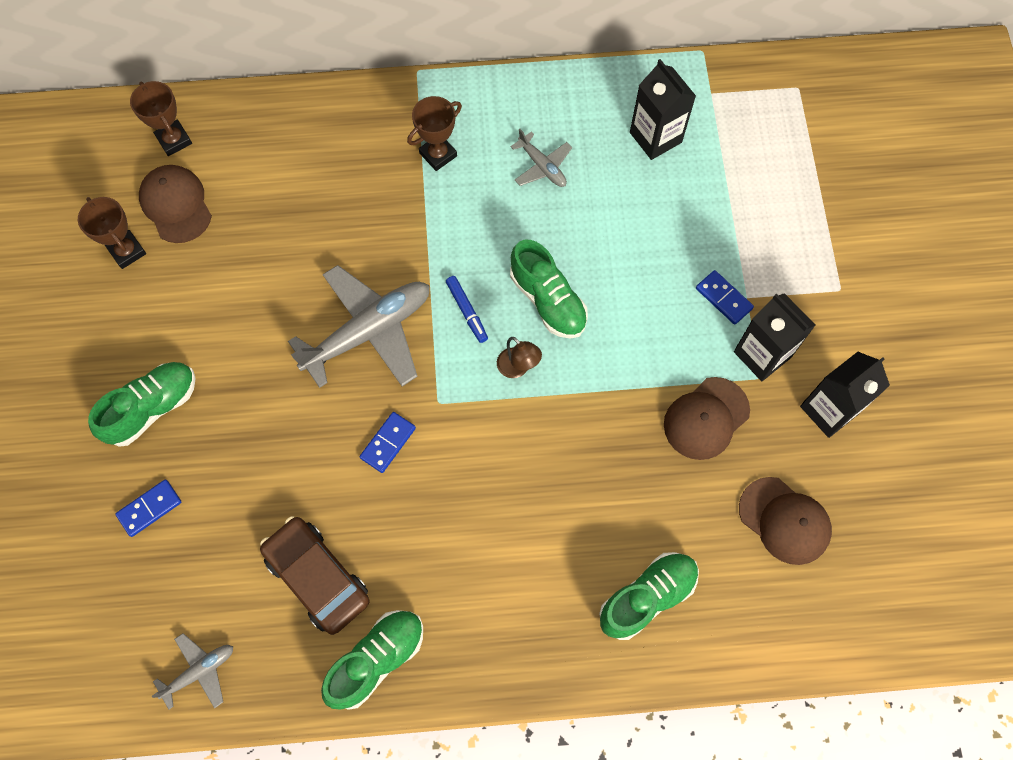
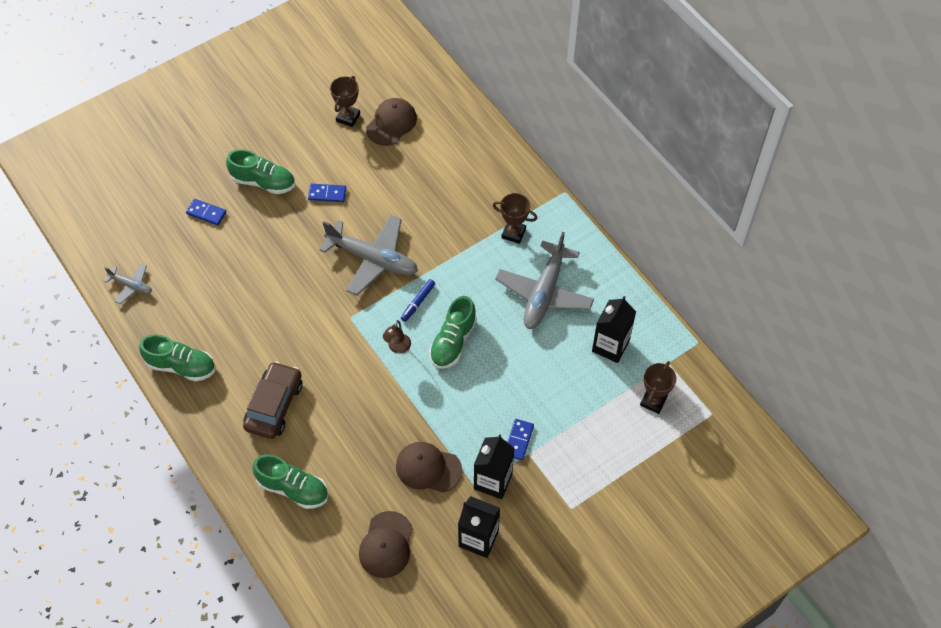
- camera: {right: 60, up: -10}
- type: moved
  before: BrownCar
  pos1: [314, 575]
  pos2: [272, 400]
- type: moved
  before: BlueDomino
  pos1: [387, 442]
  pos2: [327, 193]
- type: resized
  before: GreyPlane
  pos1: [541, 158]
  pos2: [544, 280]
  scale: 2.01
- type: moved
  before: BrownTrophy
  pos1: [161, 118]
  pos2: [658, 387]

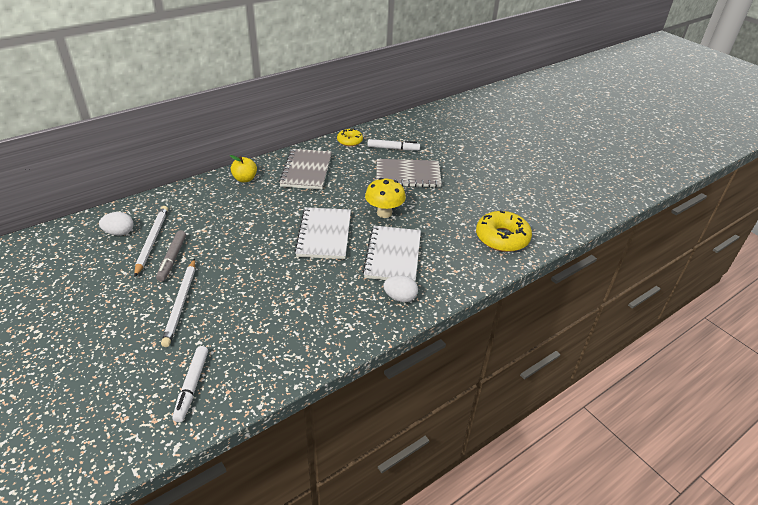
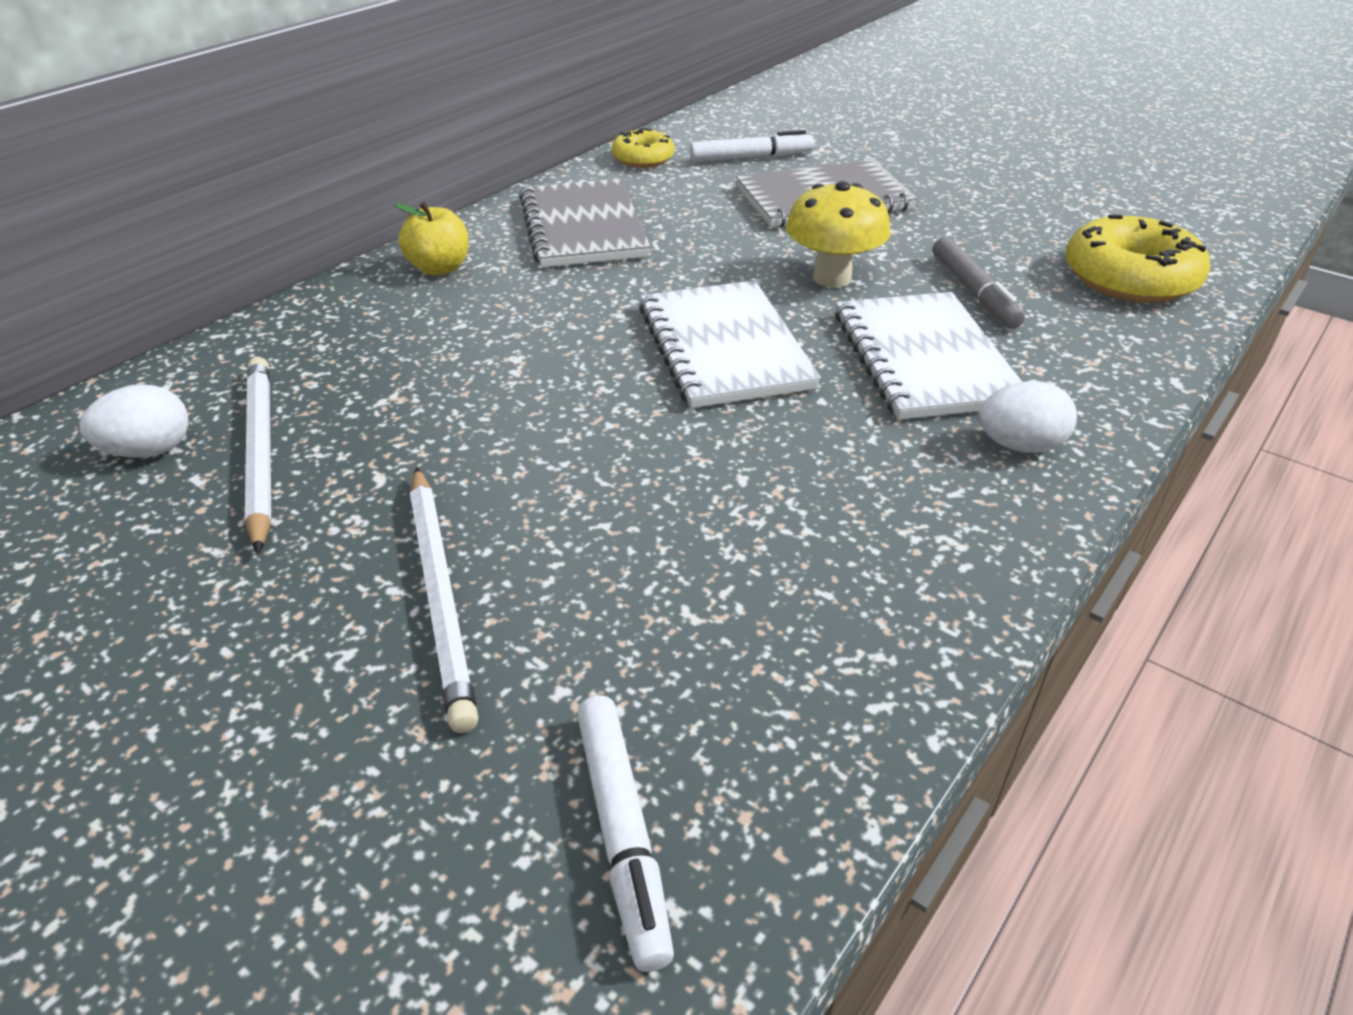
- camera: {right: -15, up: 0}
- type: moved
  before: GreyMarker
  pos1: [171, 256]
  pos2: [979, 283]

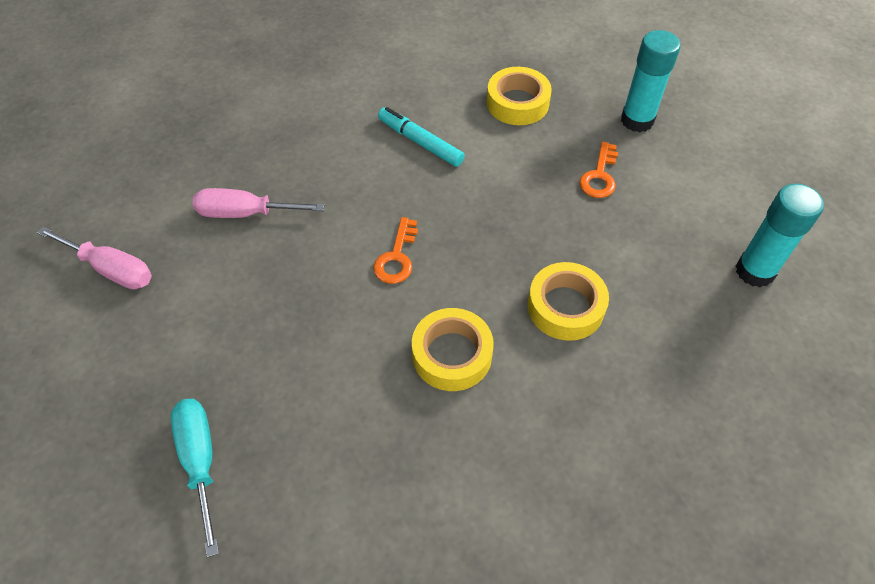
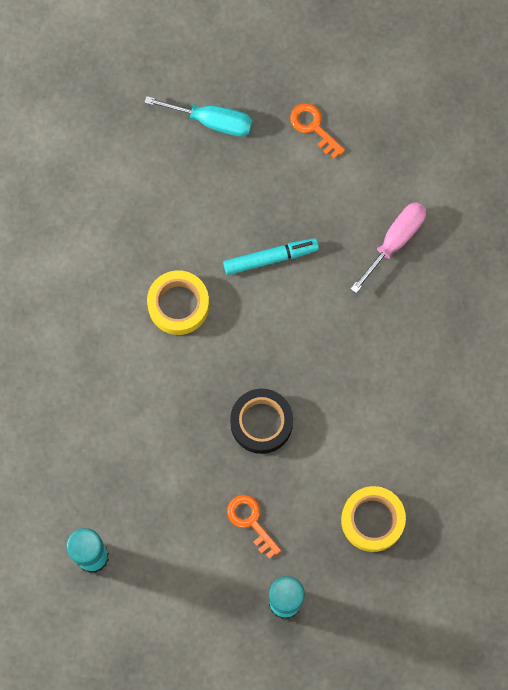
- camera: {right: 125, up: 20}
- type: moved
  before: TurquoiseMarker
  pos1: [421, 137]
  pos2: [271, 256]
- type: added
  after: BlackTape
  pos2: [261, 421]
- type: moved
  before: OrangeKey
  pos1: [395, 250]
  pos2: [317, 131]
- type: removed
  before: PinkScrewdriver
  pos1: [94, 258]
- type: removed
  before: YellowTape
  pos1: [568, 301]

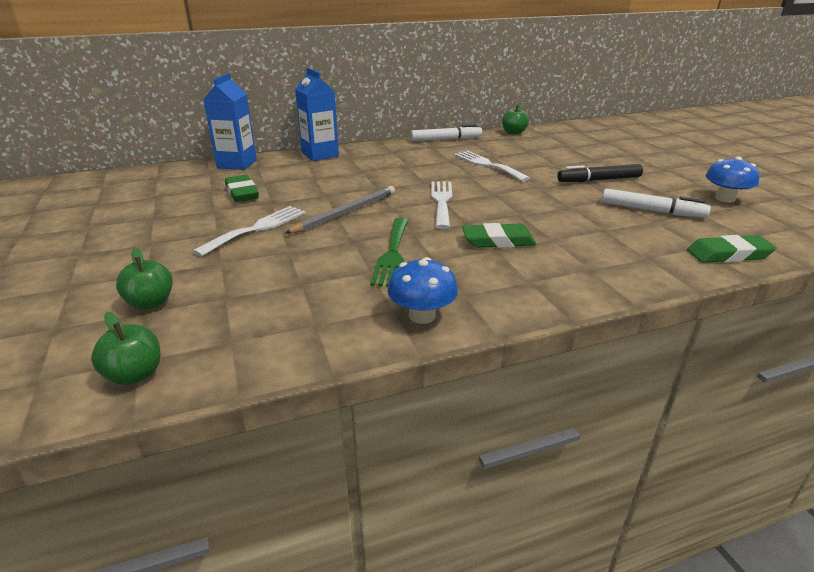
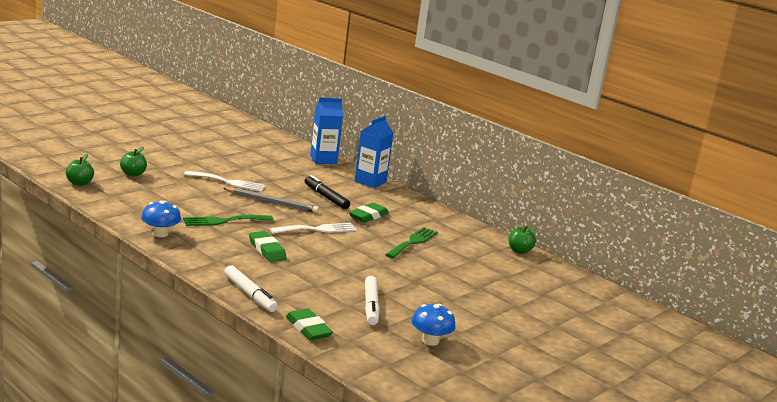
- camera: {right: 60, up: -10}
- type: moved
  before: WhiteMarker
  pos1: [446, 132]
  pos2: [251, 288]
- type: moved
  before: BlackMarker
  pos1: [600, 173]
  pos2: [327, 192]
- type: moved
  before: GreenEraser
  pos1: [242, 188]
  pos2: [369, 213]
- type: recoloured
  before: WhiteFork
  after: GreenFork
  pos1: [492, 166]
  pos2: [411, 242]

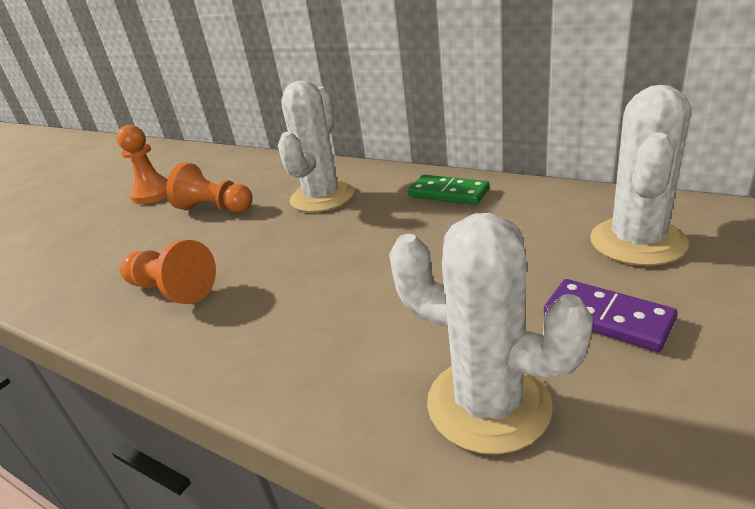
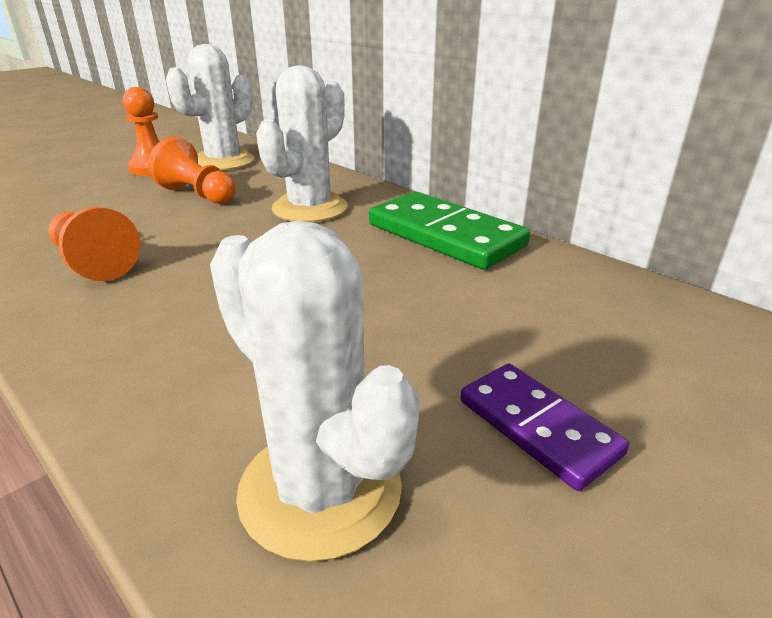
- camera: {right: 10, up: 0}
- type: moved
  before: WhiteCactus
  pos1: [640, 175]
  pos2: [210, 107]
- type: resized
  before: GreenDomino
  pos1: [449, 190]
  pos2: [449, 231]
  scale: 1.68

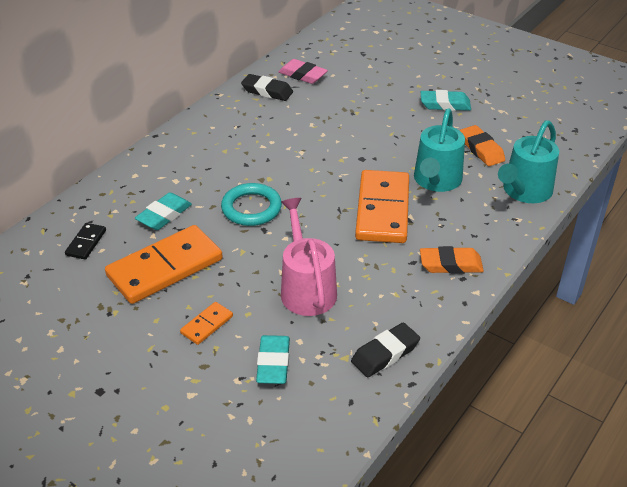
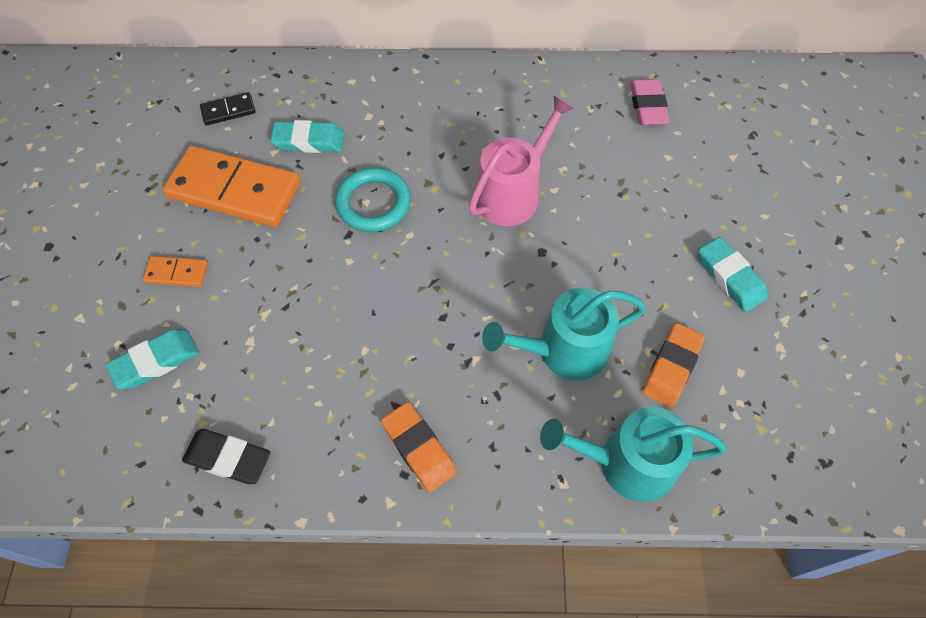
- camera: {right: 55, up: 20}
- type: moved
  before: PinkWateringCan
  pos1: [309, 257]
  pos2: [521, 161]
- type: removed
  before: BlackEraser
  pos1: [267, 87]
- type: removed
  before: OrangeDomino
  pos1: [382, 206]

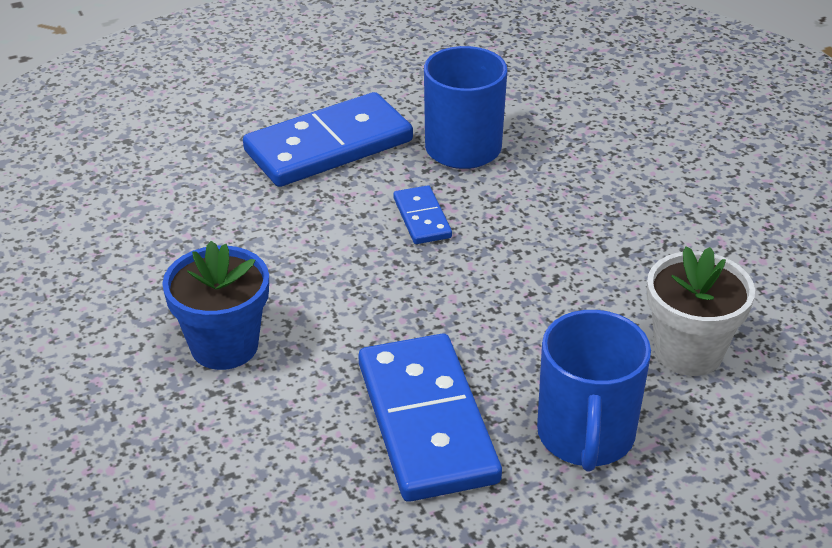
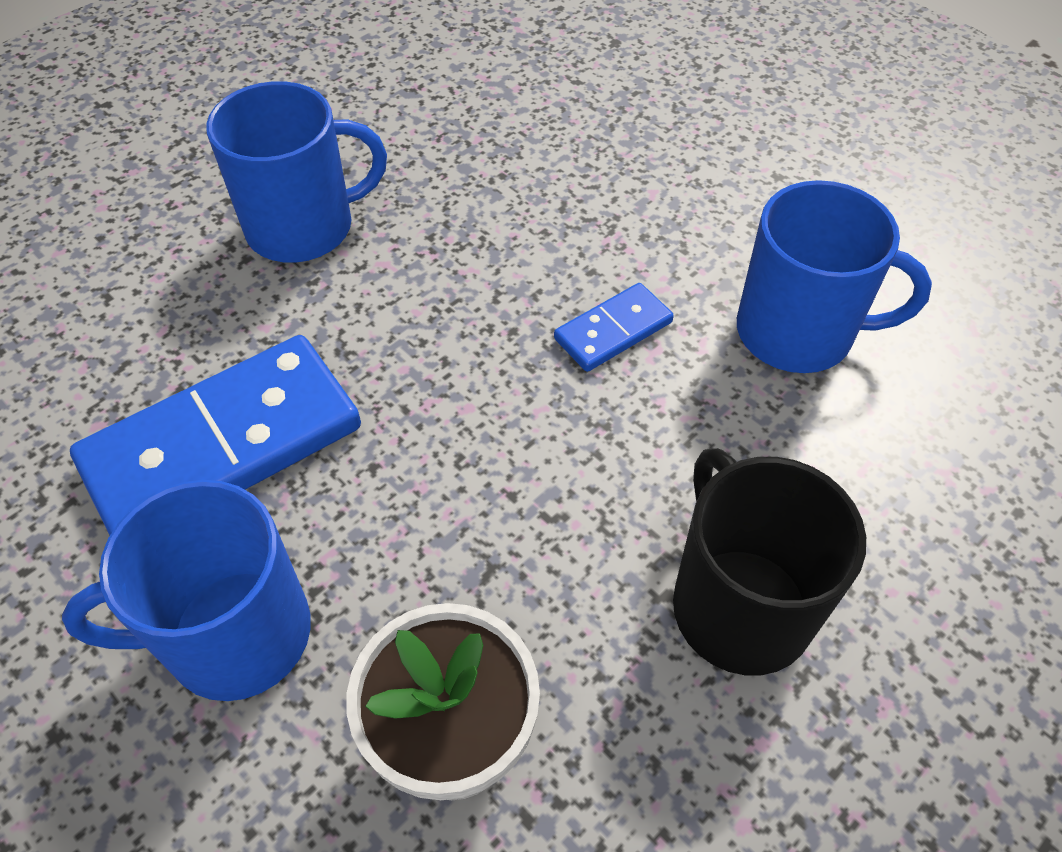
- camera: {right: 70, up: 15}
- type: replaced
  before: BlueFlowerPot
  after: BlueMug
  pos1: [215, 305]
  pos2: [296, 172]
- type: added
  after: BlackMug
  pos2: [769, 561]
- type: removed
  before: BlueDomino
  pos1: [328, 139]

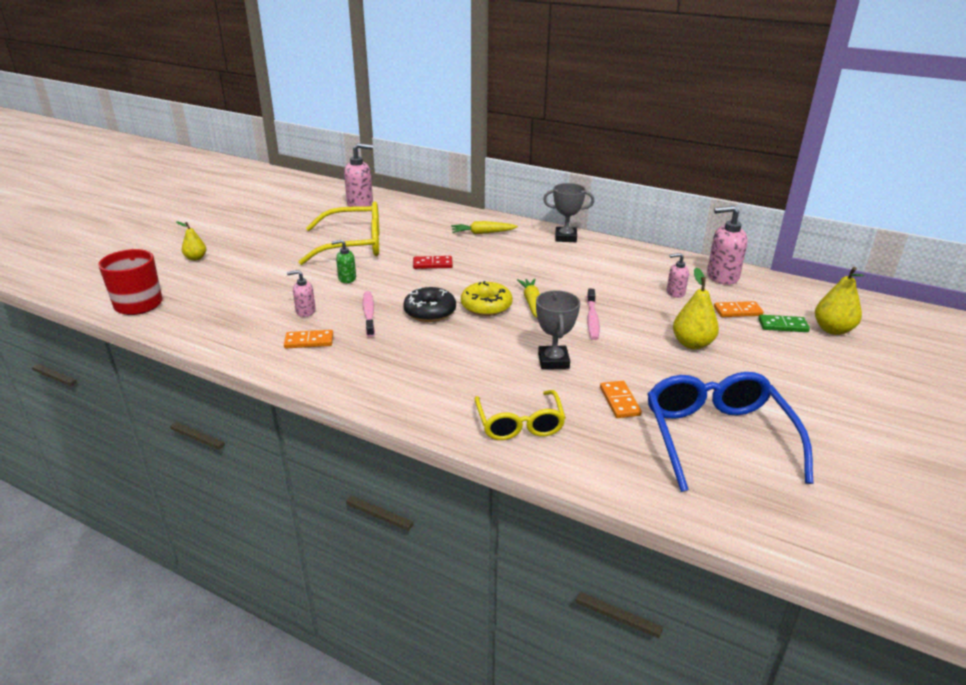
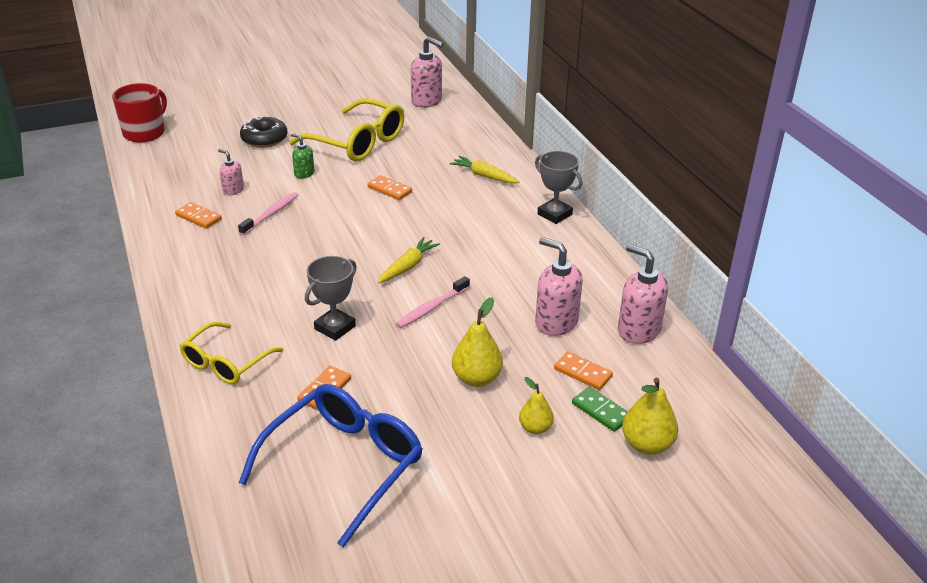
- camera: {right: 40, up: 5}
- type: moved
  before: BlackDonut
  pos1: [429, 304]
  pos2: [264, 132]
- type: recoloured
  before: RedDomino
  after: OrangeDomino
  pos1: [433, 262]
  pos2: [389, 187]
- type: moved
  before: YellowPear
  pos1: [191, 241]
  pos2: [536, 405]
- type: resized
  before: PinkSoapDispenser
  pos1: [678, 275]
  pos2: [559, 286]
  scale: 1.78
- type: removed
  before: YellowDonut
  pos1: [487, 298]

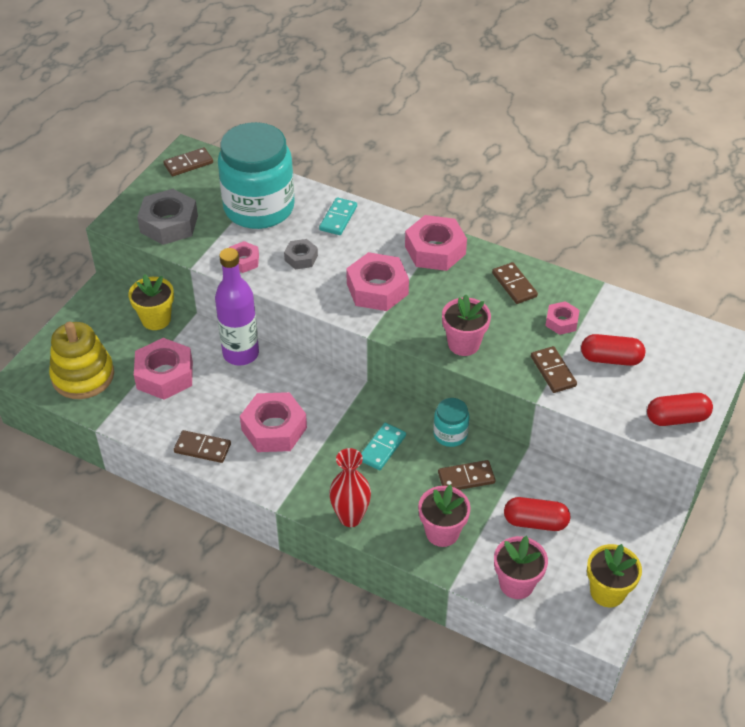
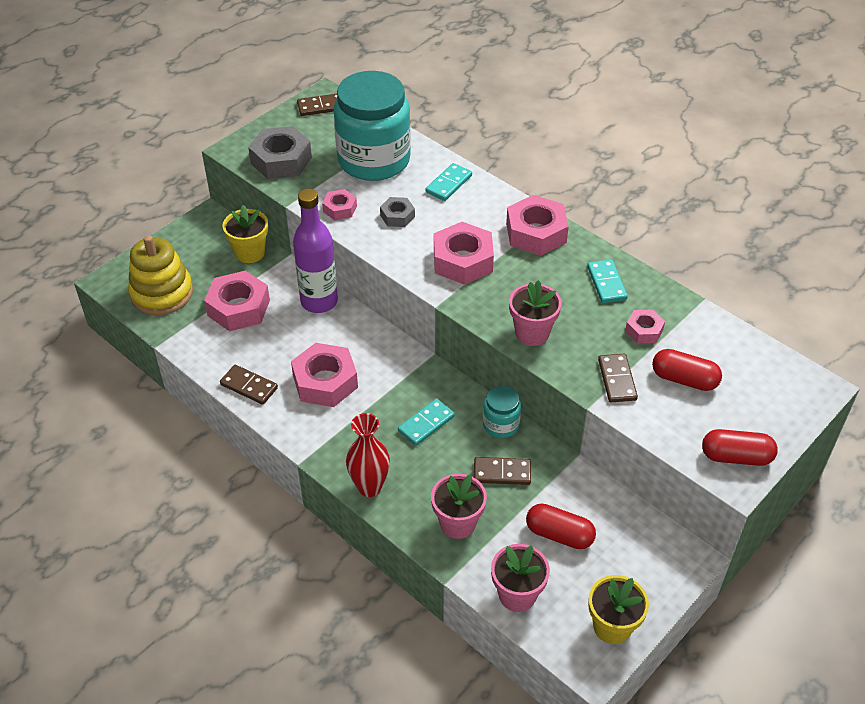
- camera: {right: 15, up: 0}
- type: recoloured
  before: BrownDomino
  after: TurquoiseDomino
  pos1: [515, 283]
  pos2: [607, 281]

